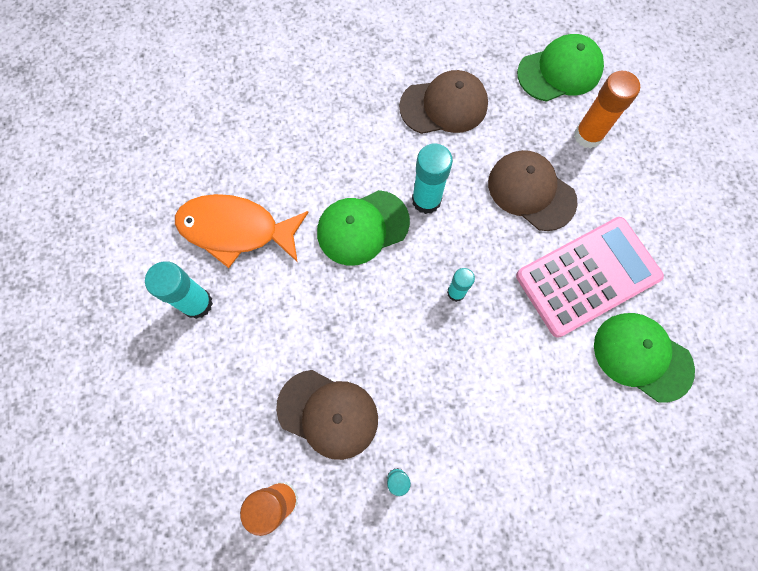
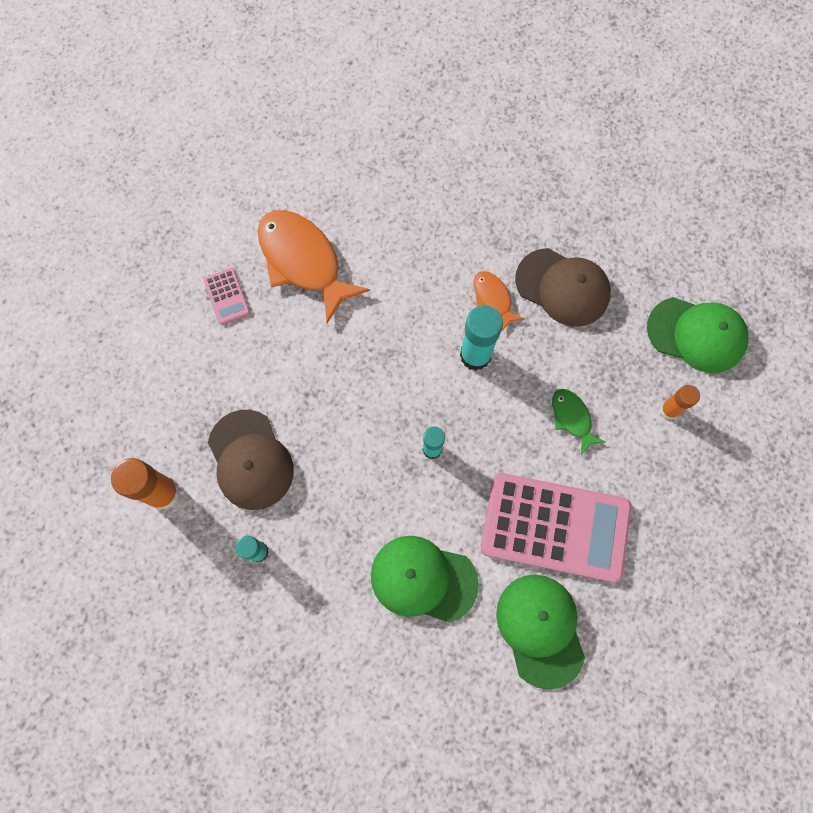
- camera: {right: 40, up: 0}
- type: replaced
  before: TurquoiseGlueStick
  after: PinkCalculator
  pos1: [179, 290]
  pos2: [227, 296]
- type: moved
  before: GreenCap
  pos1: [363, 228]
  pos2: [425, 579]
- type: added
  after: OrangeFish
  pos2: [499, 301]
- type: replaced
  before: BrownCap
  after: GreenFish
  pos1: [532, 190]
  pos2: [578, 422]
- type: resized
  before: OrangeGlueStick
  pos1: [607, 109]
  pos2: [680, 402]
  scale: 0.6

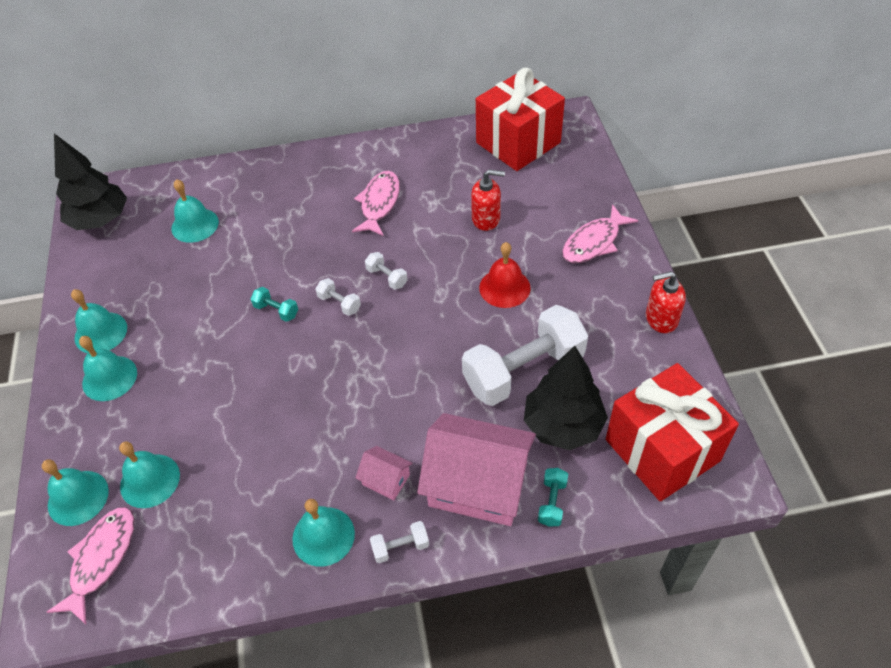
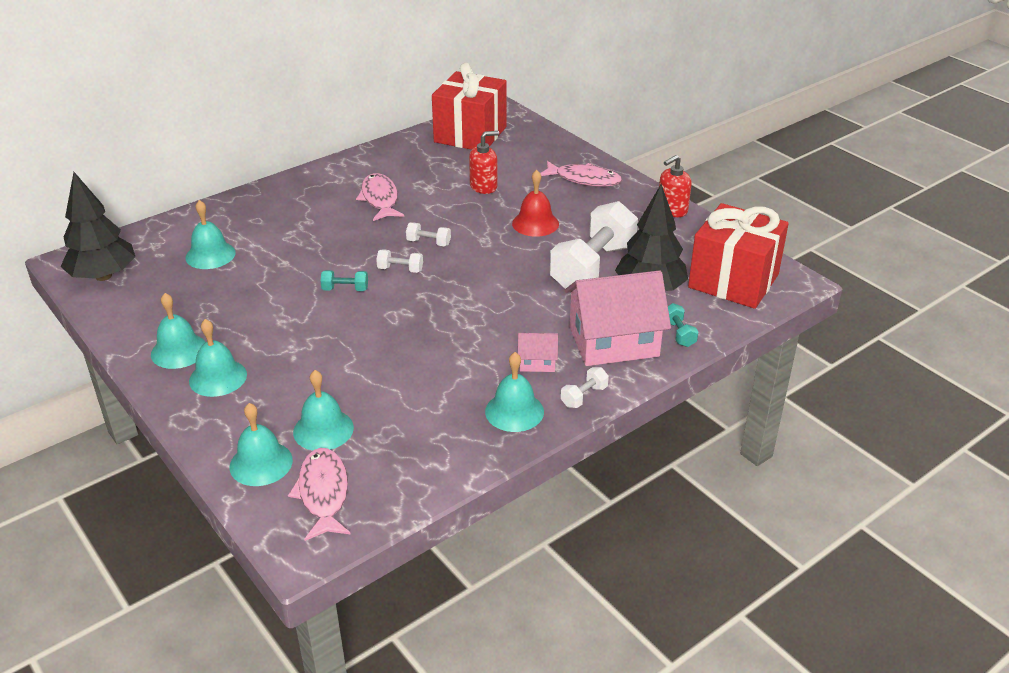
- camera: {right: -30, up: -15}
- type: turned
  before: PinkFish
  pos1: [600, 233]
  pos2: [581, 174]
  turn: -90

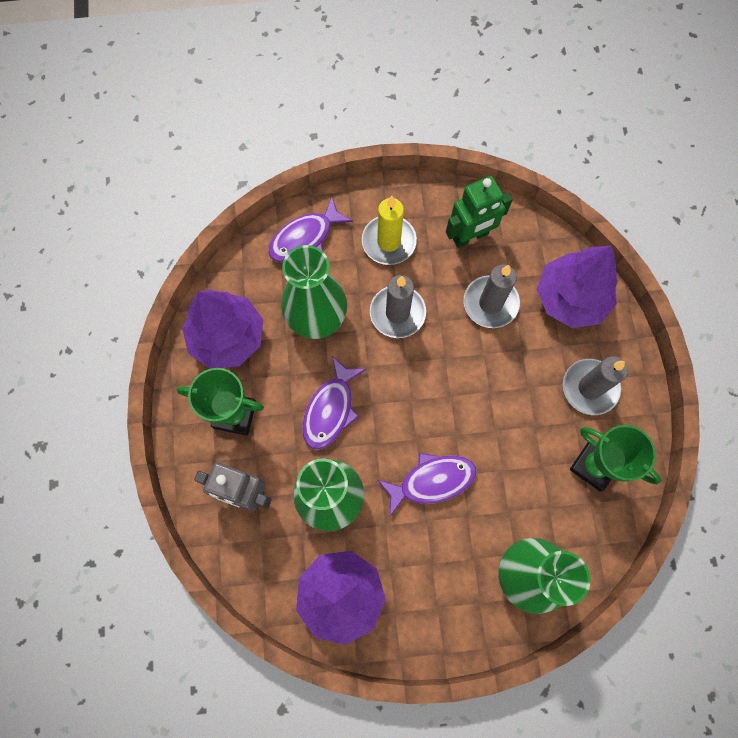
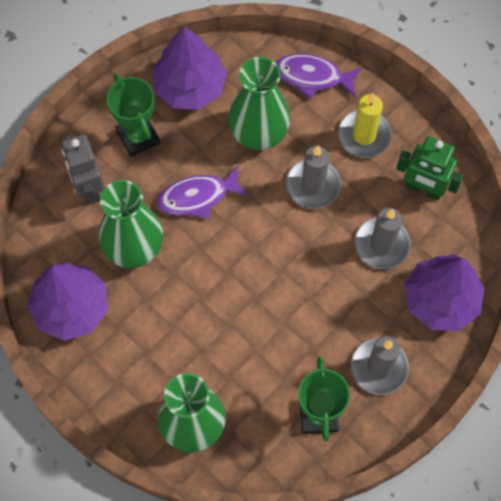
- camera: {right: 50, up: -5}
- type: removed
  before: PurpleFish
  pos1: [427, 484]

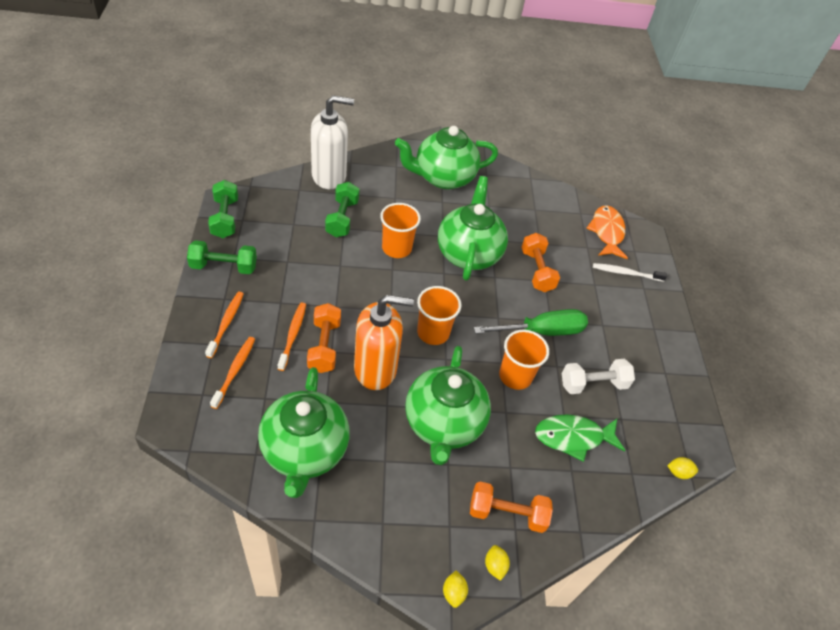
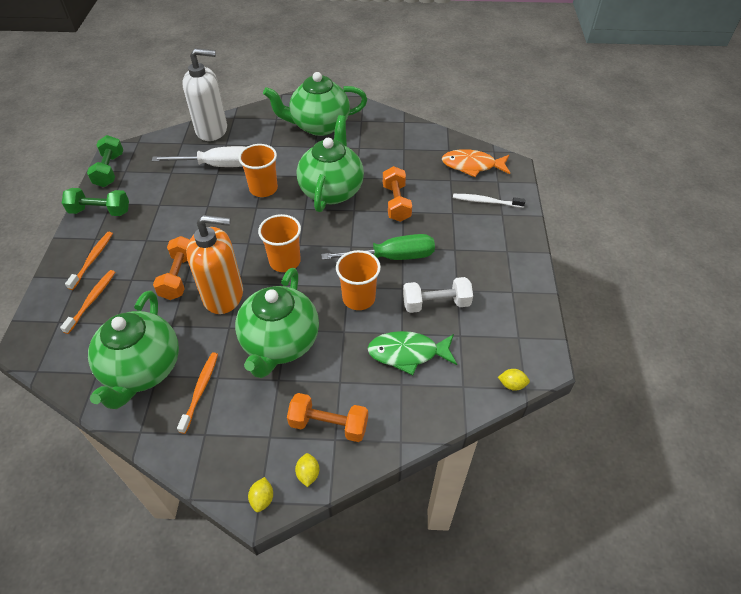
- camera: {right: 10, up: 0}
- type: replaced
  before: GreenDumbbell
  after: WhiteScrewdriver
  pos1: [342, 209]
  pos2: [199, 156]
- type: moved
  before: OrangeToothbrush
  pos1: [292, 337]
  pos2: [197, 393]
- type: turned
  before: OrangeFish
  pos1: [607, 232]
  pos2: [476, 163]
  turn: -90

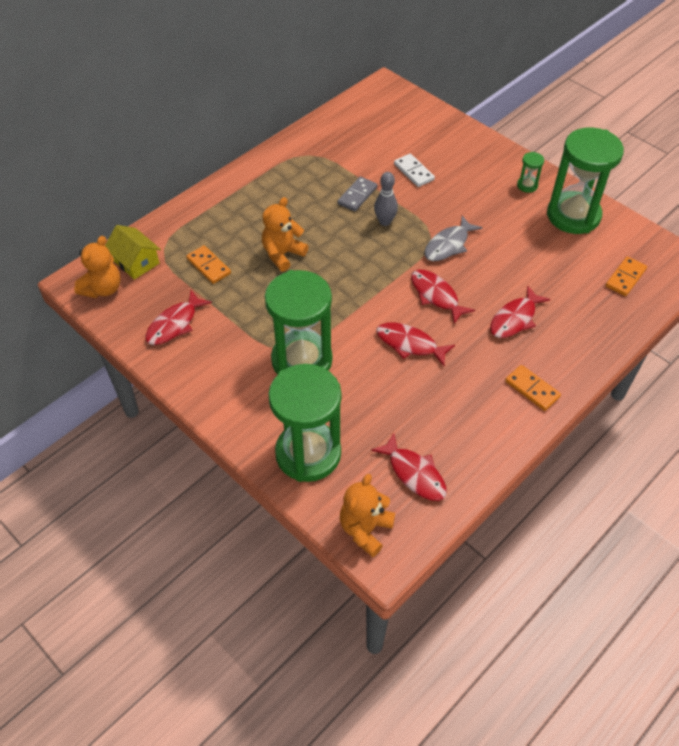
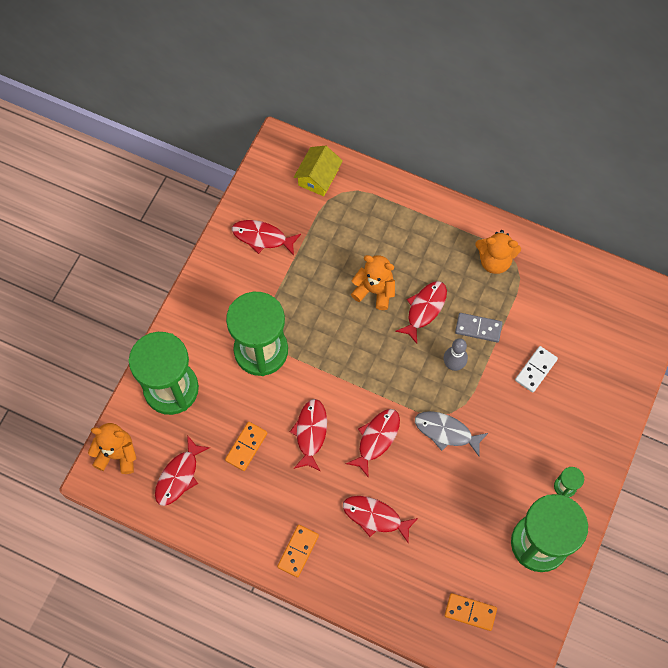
- camera: {right: 70, up: 15}
- type: moved
  before: OrangeDomino
  pos1: [208, 264]
  pos2: [246, 446]
- type: added
  after: RedFish
  pos2: [421, 312]
- type: moved
  before: OrangeTeddyBear
  pos1: [97, 267]
  pos2: [498, 252]

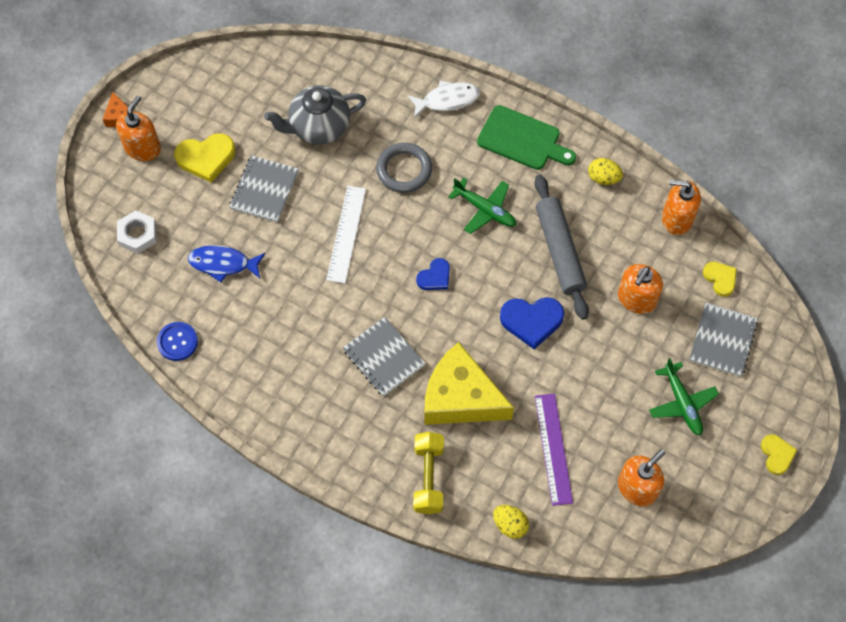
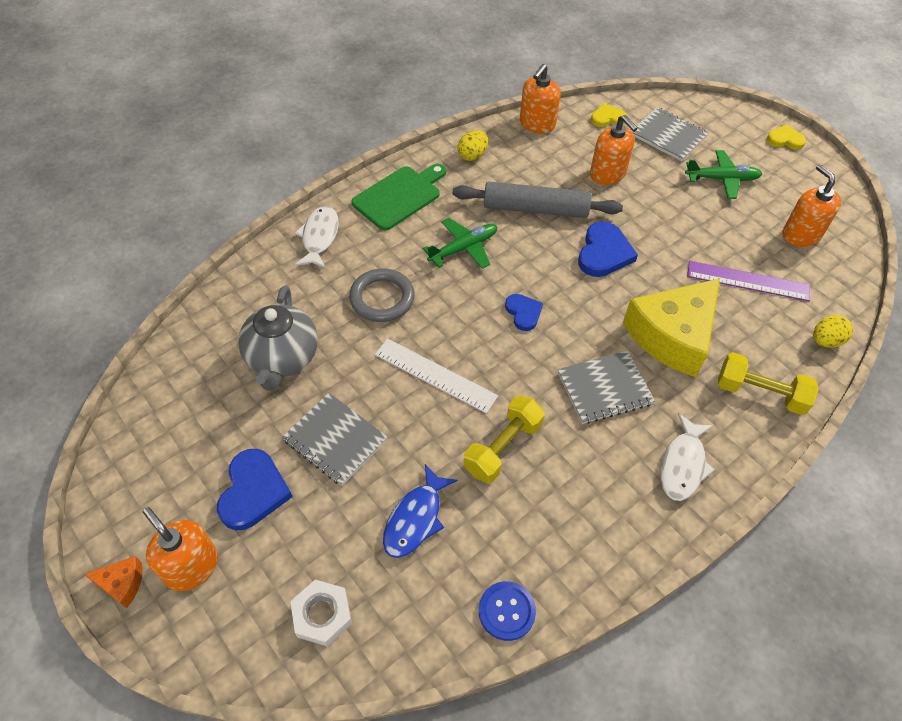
- camera: {right: -70, up: -10}
- type: recoloured
  before: YellowHeart
  after: BlueHeart
  pos1: [204, 158]
  pos2: [254, 489]
- type: added
  after: YellowDumbbell
  pos2: [504, 439]
- type: added
  after: WhiteFish
  pos2: [687, 457]

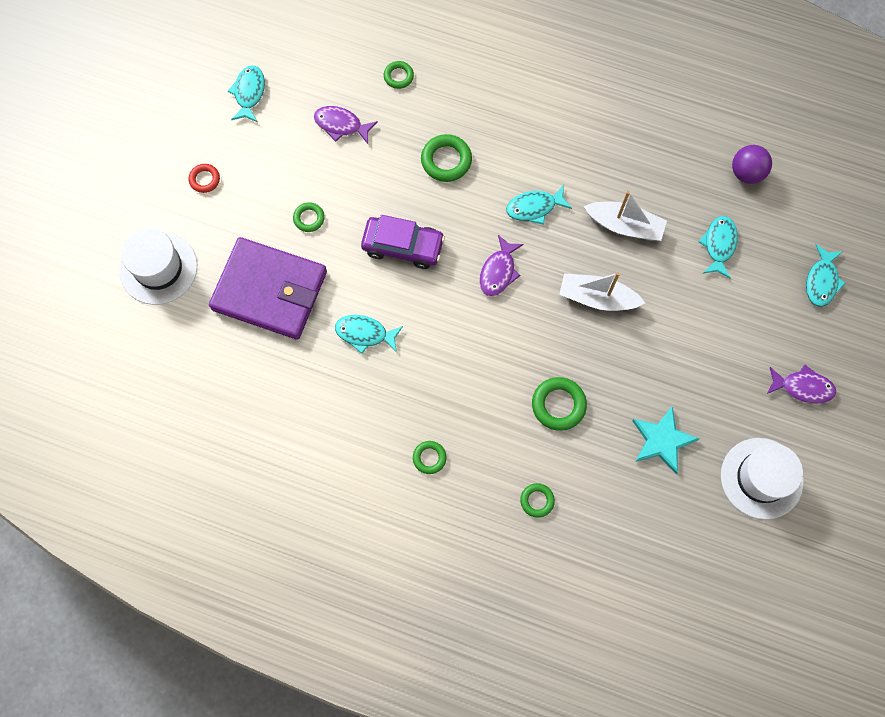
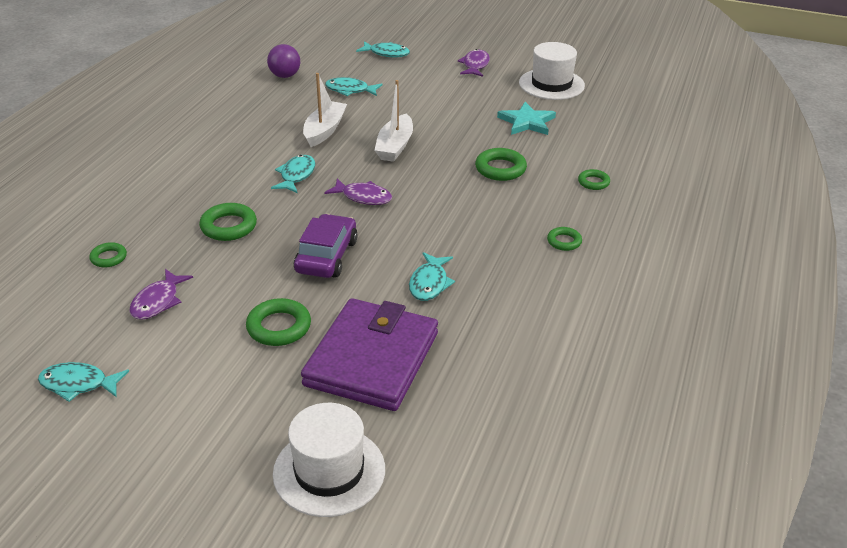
- camera: {right: -90, up: -35}
- type: resized
  before: GreenRing
  pos1: [309, 217]
  pos2: [278, 322]
  scale: 1.64
- type: turned
  before: TurquoiseFish
  pos1: [539, 205]
  pos2: [293, 174]
  turn: -150
- type: removed
  before: RedRing
  pos1: [204, 178]

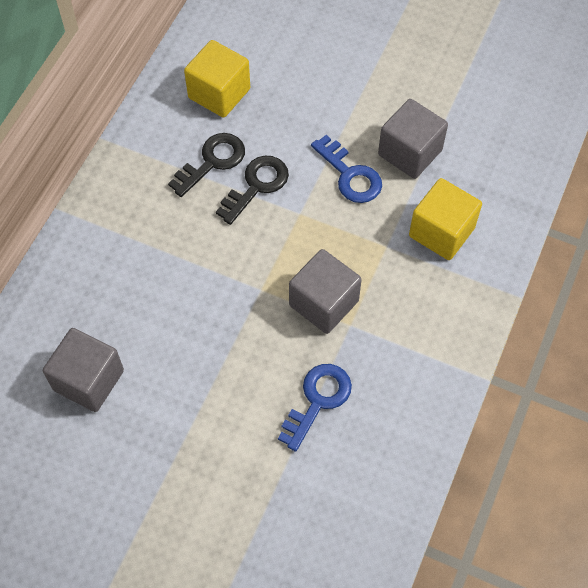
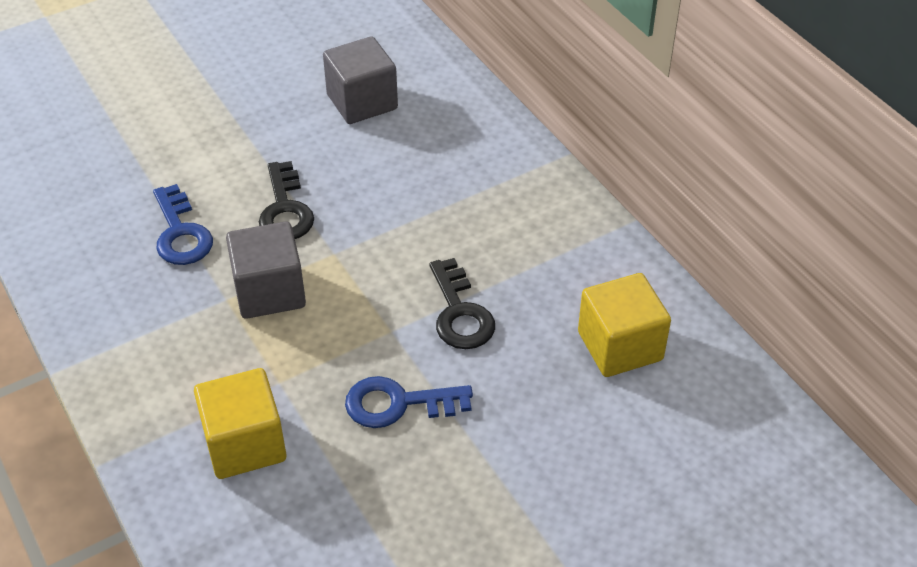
- camera: {right: 125, up: -15}
- type: moved
  before: BlackKey
  pos1: [206, 165]
  pos2: [286, 200]
- type: removed
  before: GreyCube
  pos1: [413, 139]

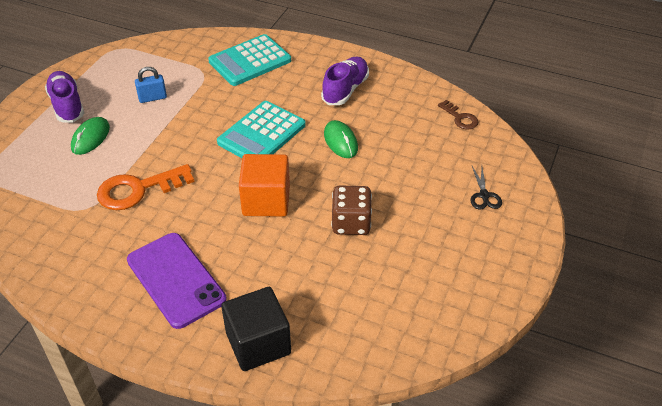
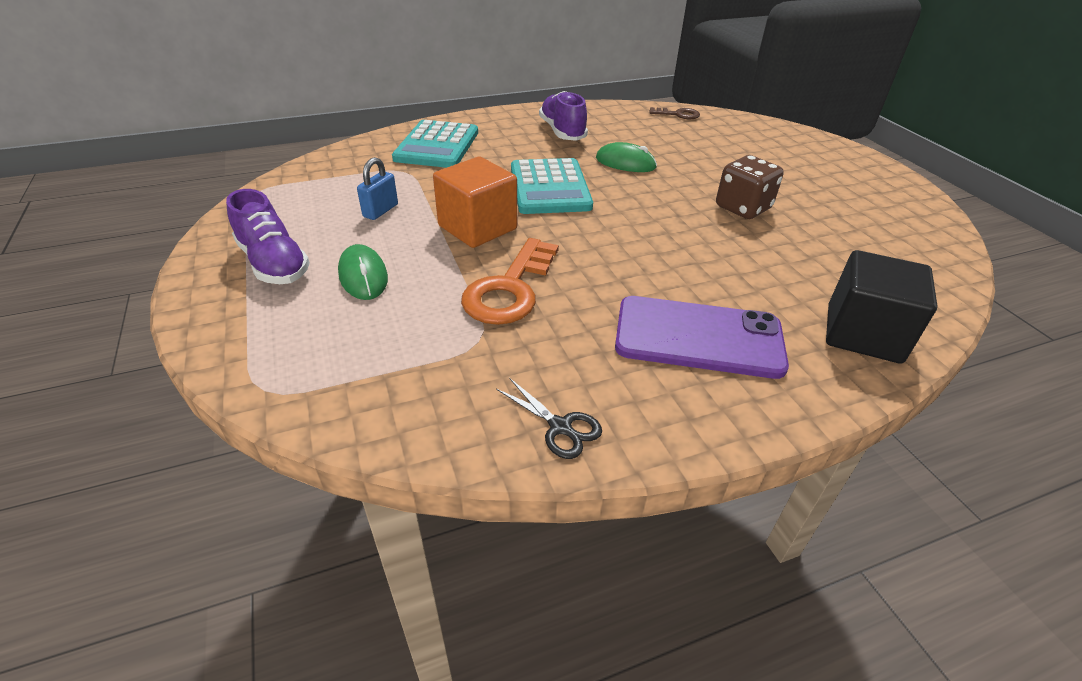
- camera: {right: -45, up: -5}
- type: turned
  before: PurpleShoe
  pos1: [64, 97]
  pos2: [268, 236]
  turn: -150
- type: moved
  before: OrangeCube
  pos1: [264, 185]
  pos2: [475, 202]
- type: moved
  before: BlackScissors
  pos1: [486, 188]
  pos2: [549, 419]

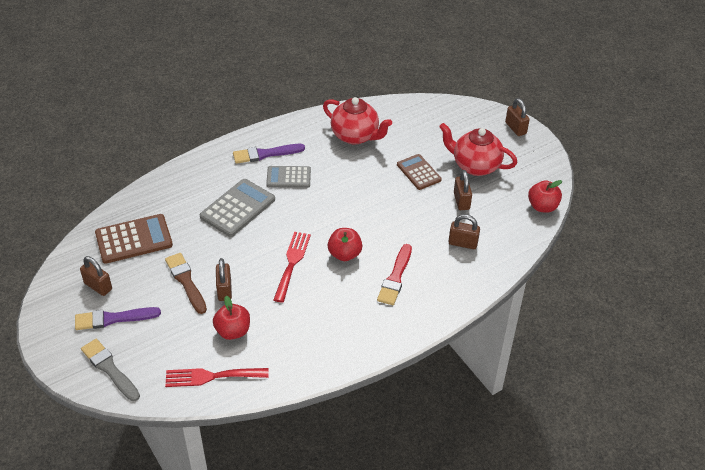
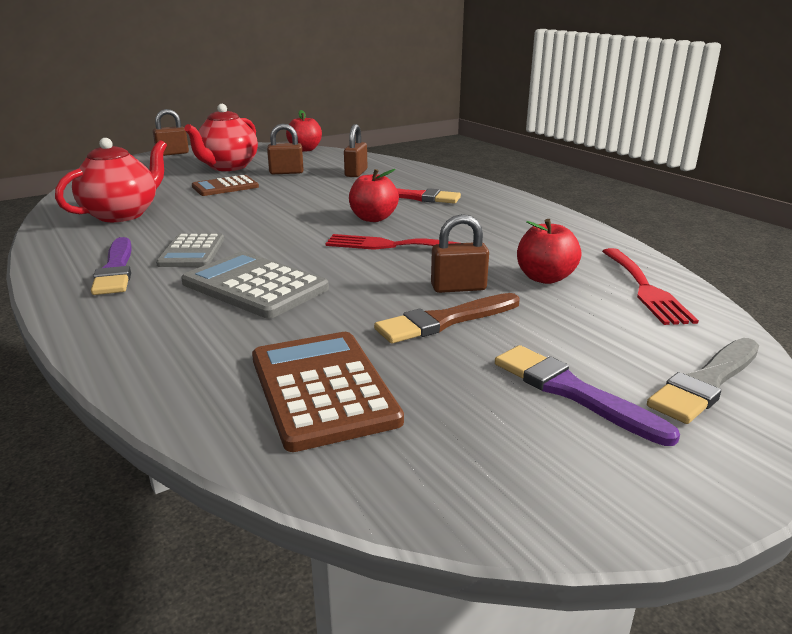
- camera: {right: -90, up: -20}
- type: turned
  before: PurpleBrush
  pos1: [118, 318]
  pos2: [587, 395]
  turn: 150
- type: removed
  before: BrownPadlock
  pos1: [96, 276]

